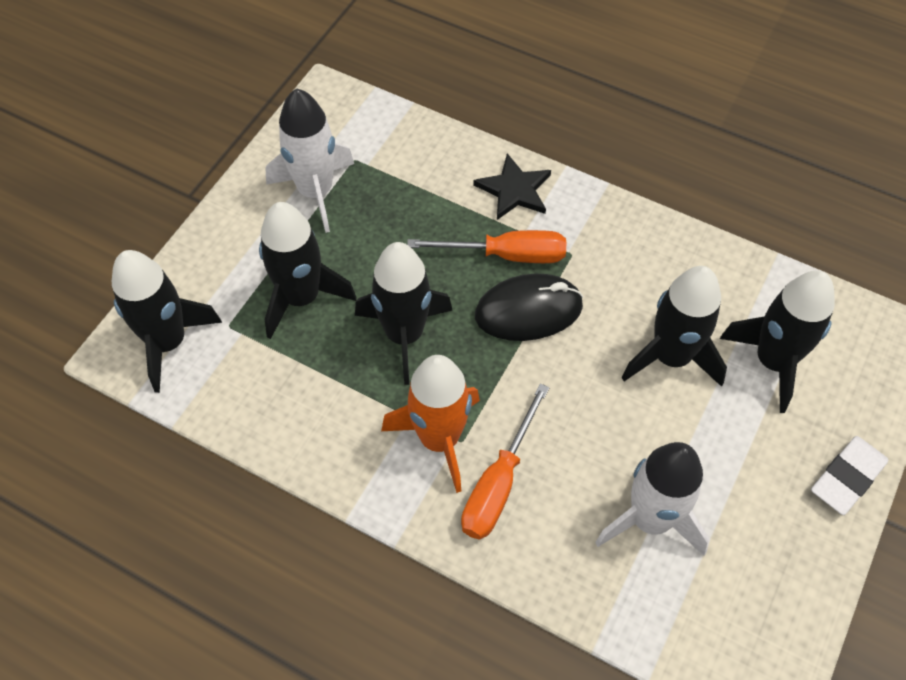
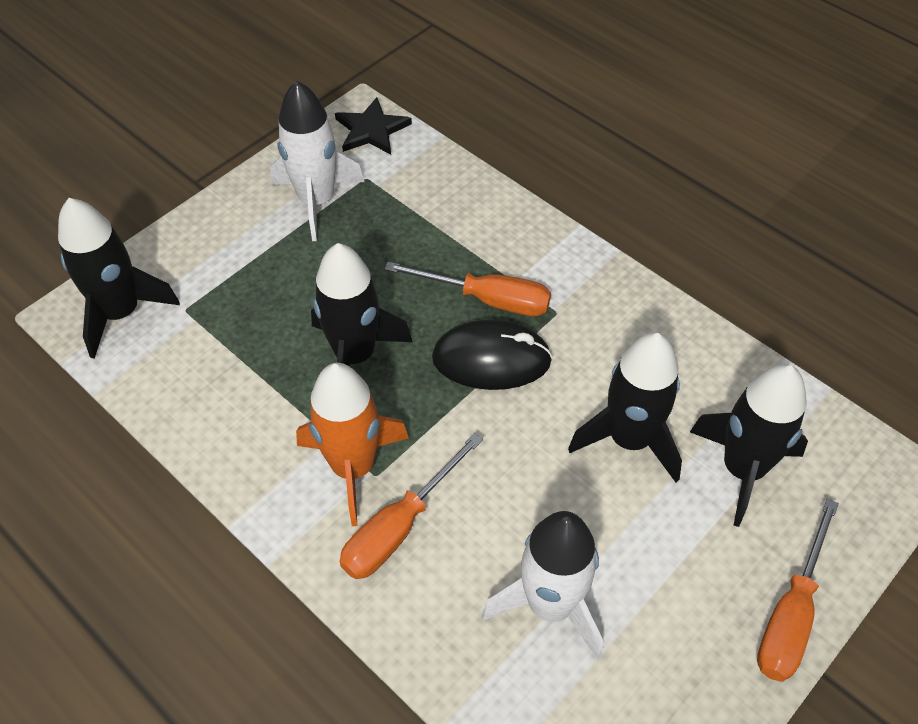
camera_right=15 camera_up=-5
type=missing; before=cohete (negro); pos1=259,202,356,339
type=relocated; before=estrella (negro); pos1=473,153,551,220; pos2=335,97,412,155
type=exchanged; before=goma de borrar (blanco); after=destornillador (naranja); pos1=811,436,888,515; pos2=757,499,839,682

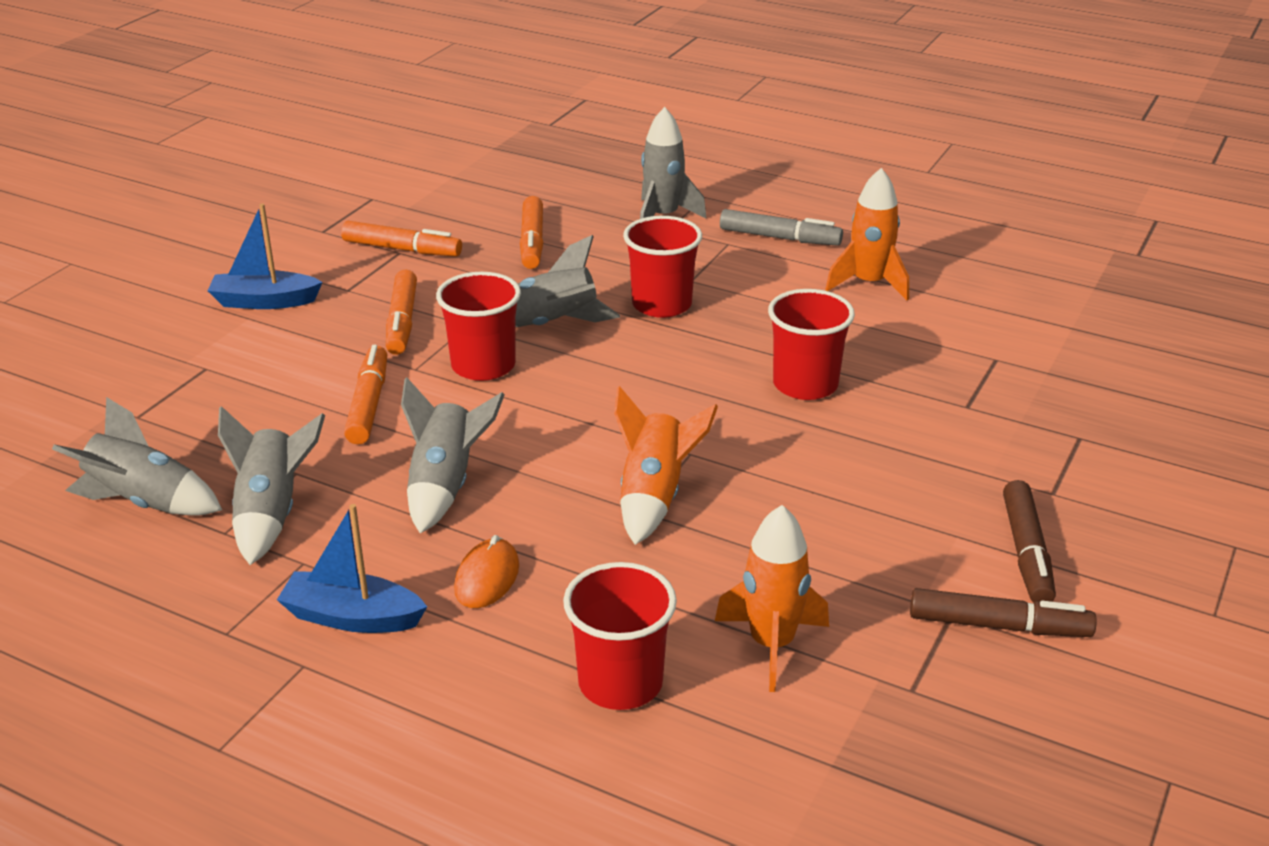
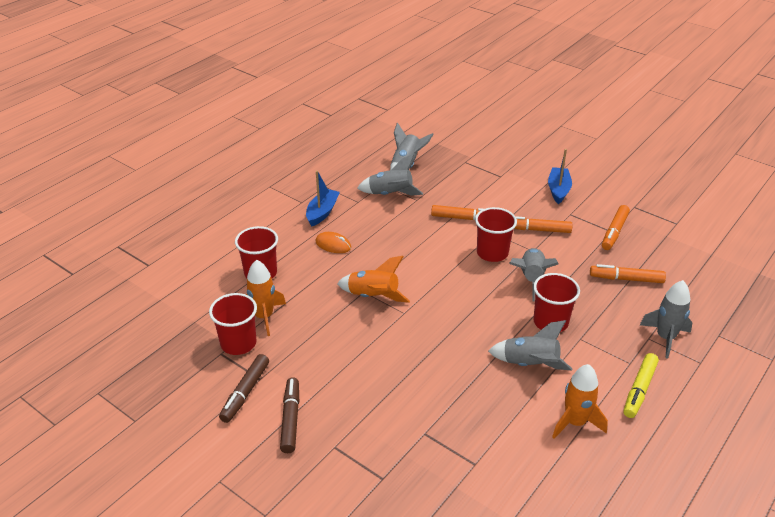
camera_right=100 camera_up=5
type=relocated; before=cohete (gris); pos1=401,377,504,533; pos2=488,320,573,371
type=relocated; before=vaso (rojo); pos1=768,289,855,400; pos2=209,293,257,355
type=colour; before=rotulador (gris); after=rotulador (amarillo); pos1=720,209,843,246; pos2=624,353,659,418
type=spun; before=rotulador (marrón); pos1=1003,480,1056,603; pos2=280,377,299,453; turn=75

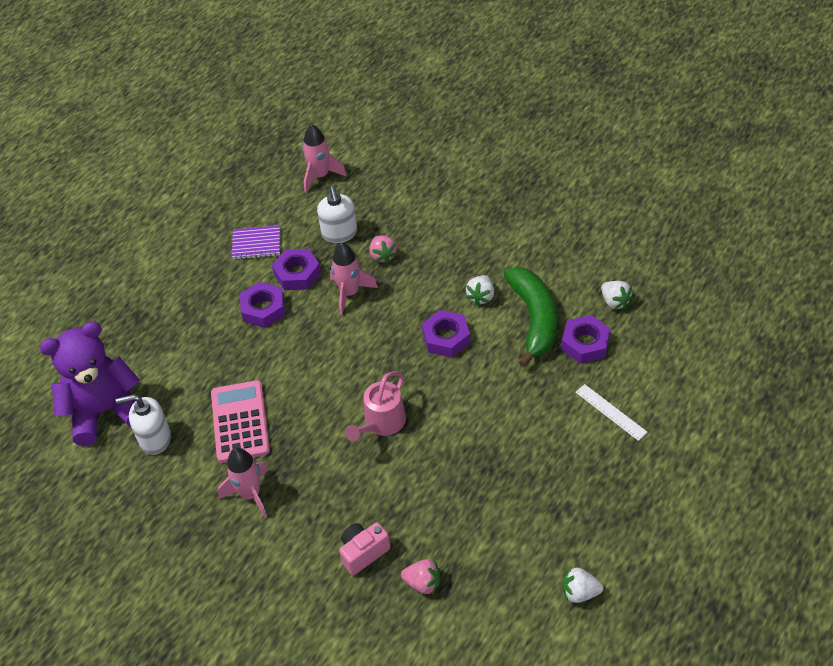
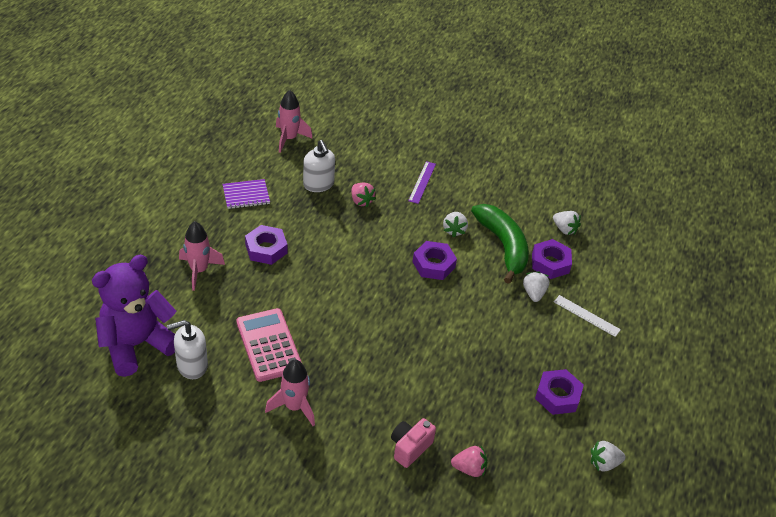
camera_right=-20 camera_up=-5
type=missing; before=regadera (rosa); pos1=345,371,406,441
type=appeared; after=regla (morado); pos2=408,161,436,204
type=appeared; after=fresa (blanco); pos2=523,271,549,302
type=relocated; before=tuerca (morado); pos1=272,249,321,290; pos2=535,369,584,415
type=relocated; before=cohete (rosa); pos1=330,243,378,315; pos2=179,221,225,291

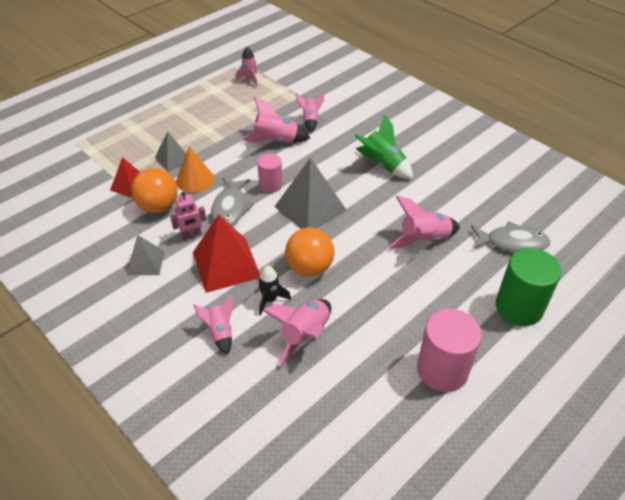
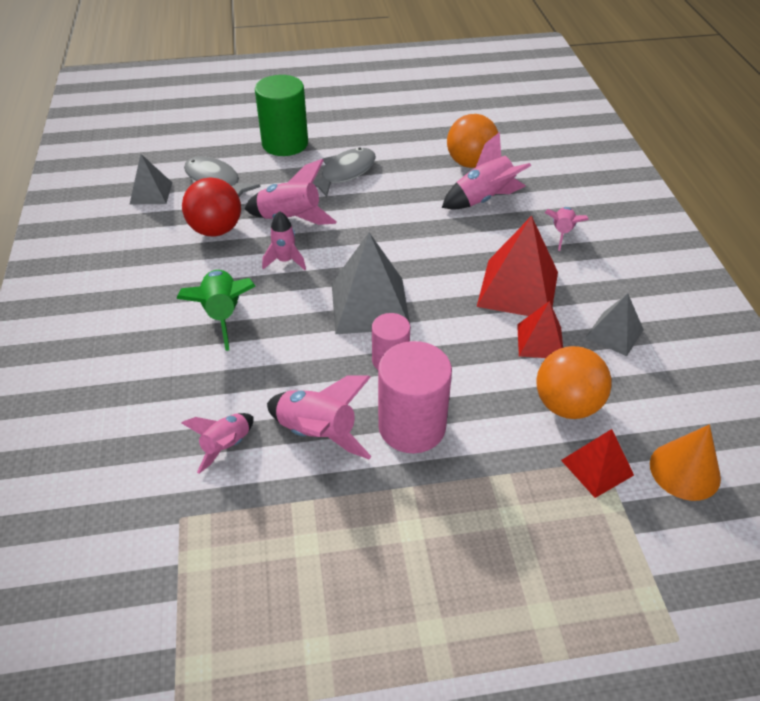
camera_right=-145 camera_up=0
type=missing; before=cohete (negro); pos1=258,266,291,315
type=appeared; after=pelota (rojo); pos2=182,178,241,236
type=relocated; before=pirámide (gris); pos1=155,131,186,172; pos2=130,154,172,204
type=relocated; before=cono (naranja); pos1=176,146,214,193; pos2=650,424,721,501
type=relocated; before=pez (gris); pos1=211,178,254,226; pos2=313,147,376,197
type=relocated; before=cohete (rosa); pos1=235,47,258,87; pos2=262,211,306,270
type=relocated; before=pelota (naranja); pos1=285,228,334,277; pos2=447,114,498,168
type=relocated; before=cilindro (rosa); pos1=417,309,482,392; pos2=378,341,452,453
type=exchanged; before=robot (rosa); after=pirámide (rojo); pos1=170,192,206,240; pos2=517,301,563,358

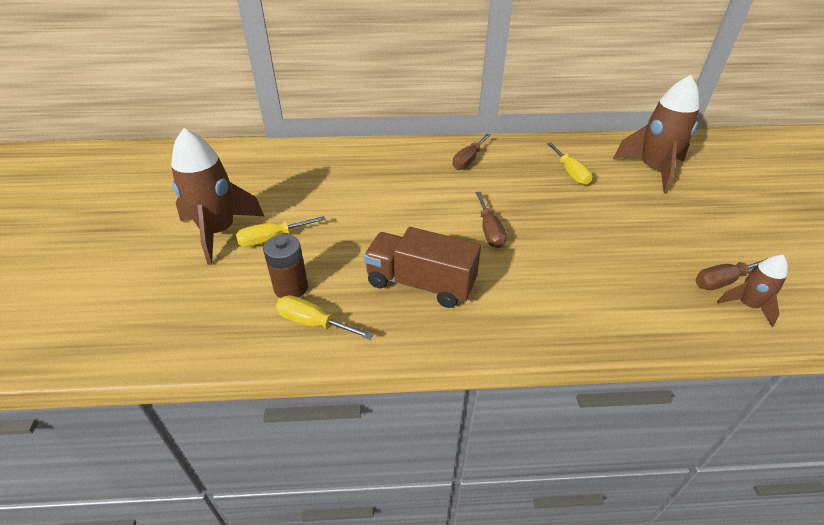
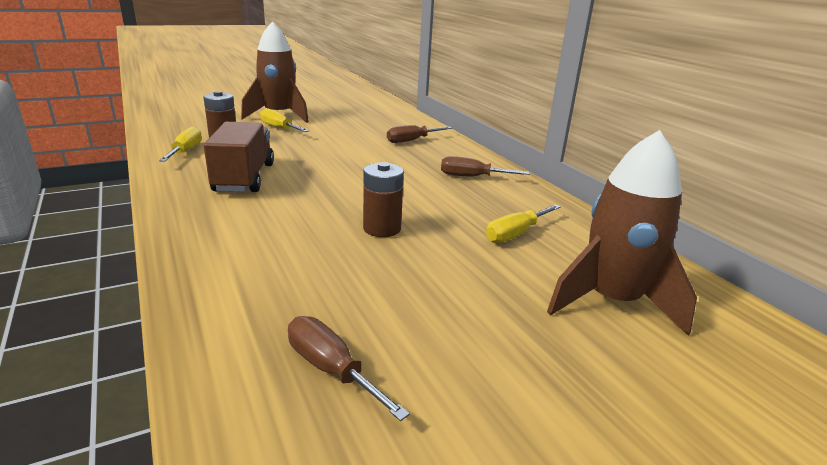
camera_right=65 camera_up=-15
type=missing; before=cohete (marrón); pos1=717,255,788,327
type=appeared; after=pila (marrón); pos2=363,162,404,237
type=relocated; before=destornillador (marrón); pos1=475,192,507,248; pos2=387,125,452,143

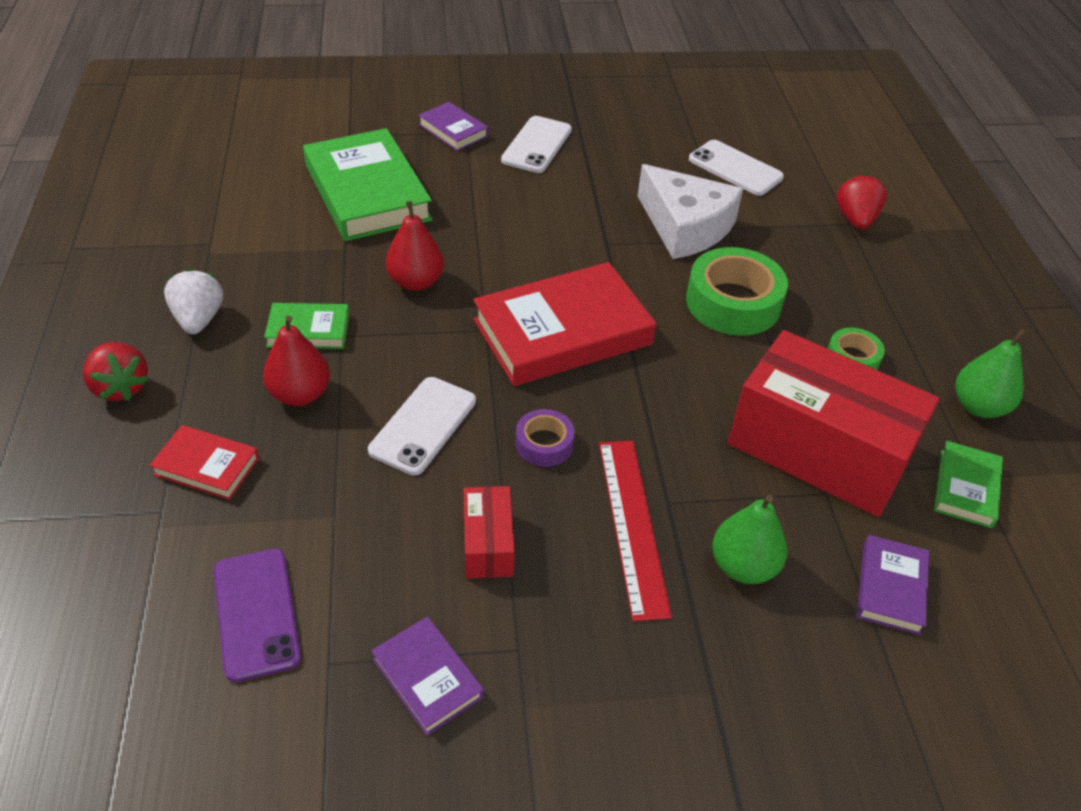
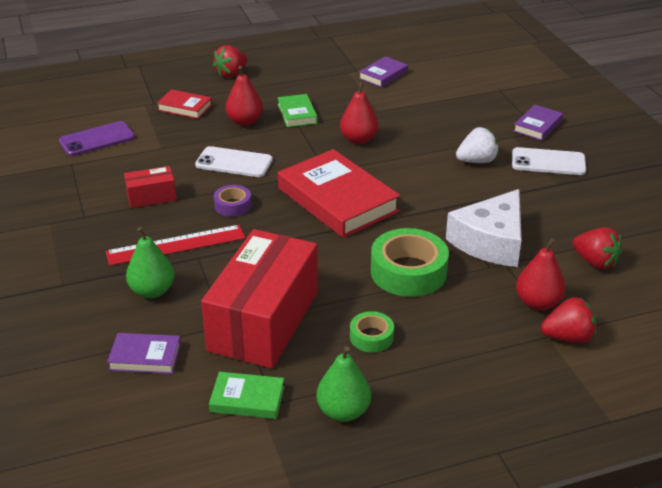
camera_right=80 camera_up=-10
type=missing; before=libro (verde); pos1=303,128,433,241
type=appeared; after=pera (rojo); pos2=516,238,566,310
type=relocated; before=fresa (blanco); pos1=164,269,223,334; pos2=456,127,499,163
type=relocated; before=libro (morado); pos1=371,616,484,736; pos2=359,56,408,88
type=exchanged; before=móvil (blanco); after=fresa (rojo); pos1=689,140,784,196; pos2=573,227,622,269
type=spun; before=libro (rojo); pos1=149,425,259,500; pos2=157,89,212,119; turn=-75

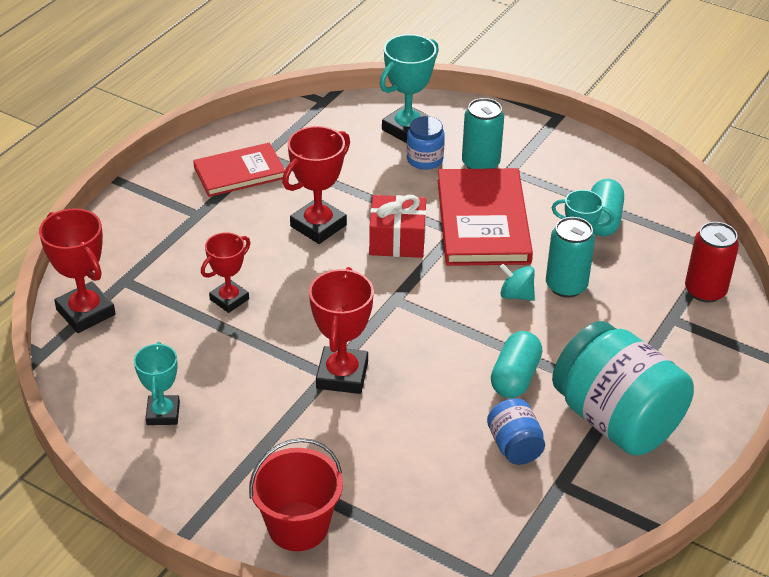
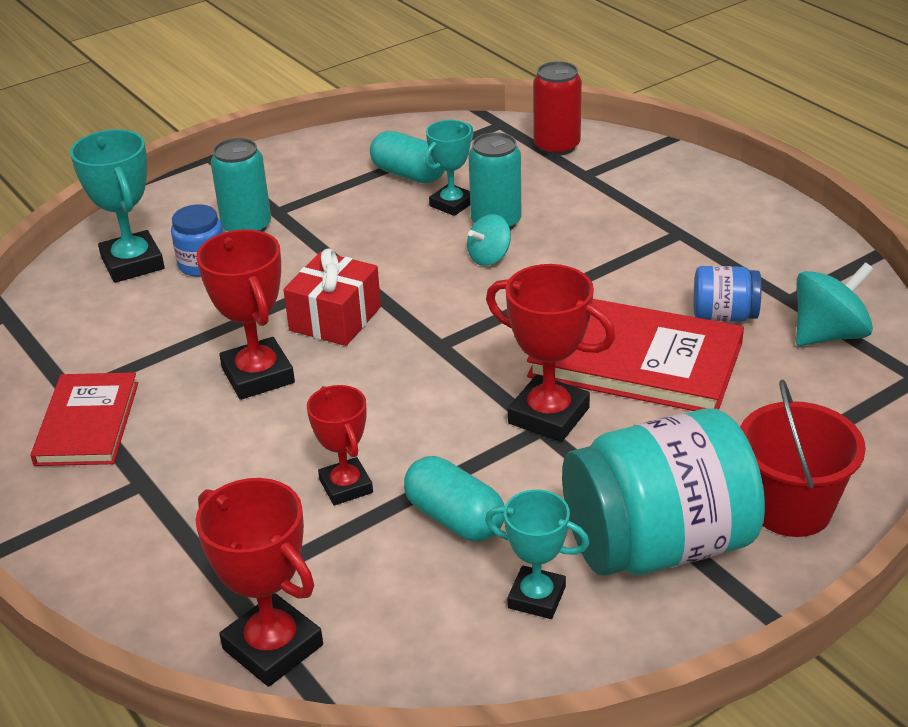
camera_right=-65 camera_up=-5
type=appeared; after=peonza (turquesa); pos2=796,262,874,346
type=relocated; before=libro (rojo); pos1=438,168,533,266; pos2=527,299,744,411
type=relocated; before=cápsula (turquesa); pos1=491,331,542,398; pos2=404,456,504,541
type=relocated; before=tarro (turquesa); pos1=552,321,694,456; pos2=562,409,765,576
type=spun; before=trofeo (rojo); pos1=39,208,115,333; pos2=195,478,323,687; turn=60

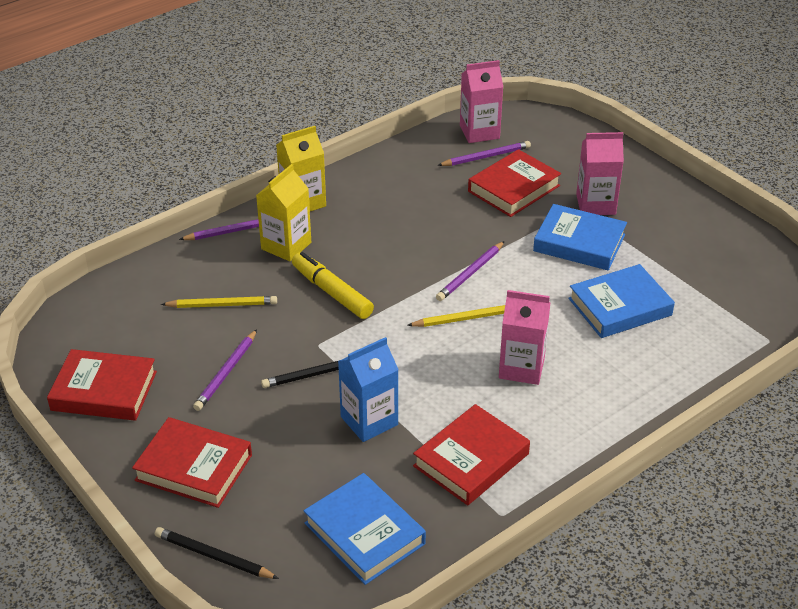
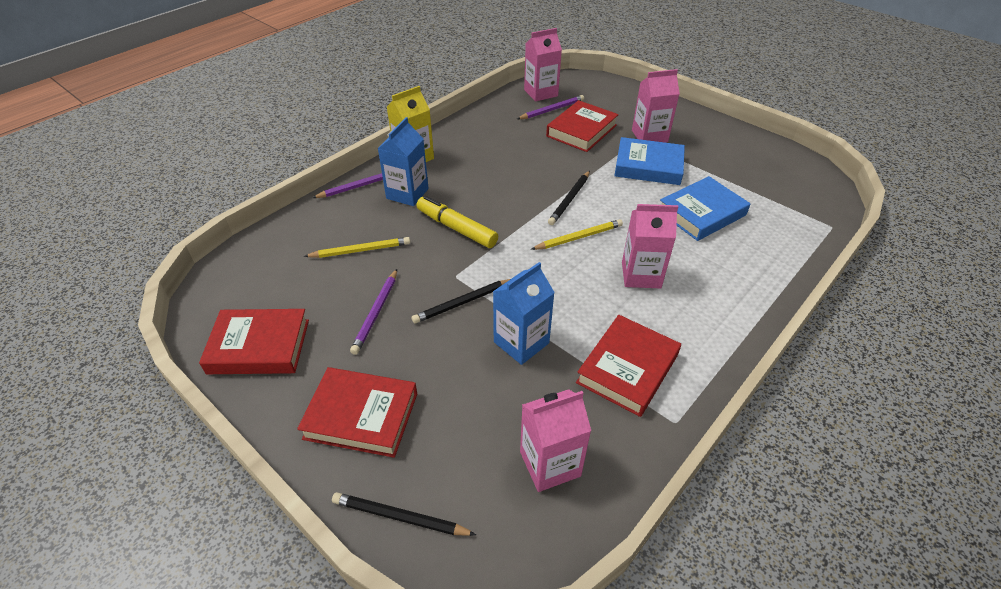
camera_right=-10 camera_up=5
type=exchanged; before=libro (azul); after=cartón de leche (rosa); pos1=304,473,426,585; pos2=520,389,591,492
type=colour; before=cartón de leche (amarillo); after=cartón de leche (azul); pos1=256,164,311,261; pos2=378,117,429,206
type=colour; before=lápiz (morado); after=lápiz (negro); pos1=436,241,505,301; pos2=548,171,590,225

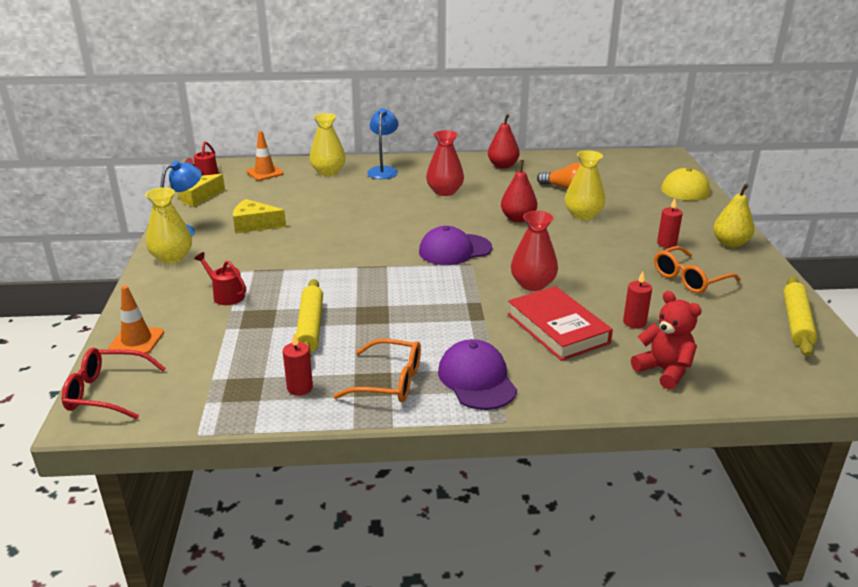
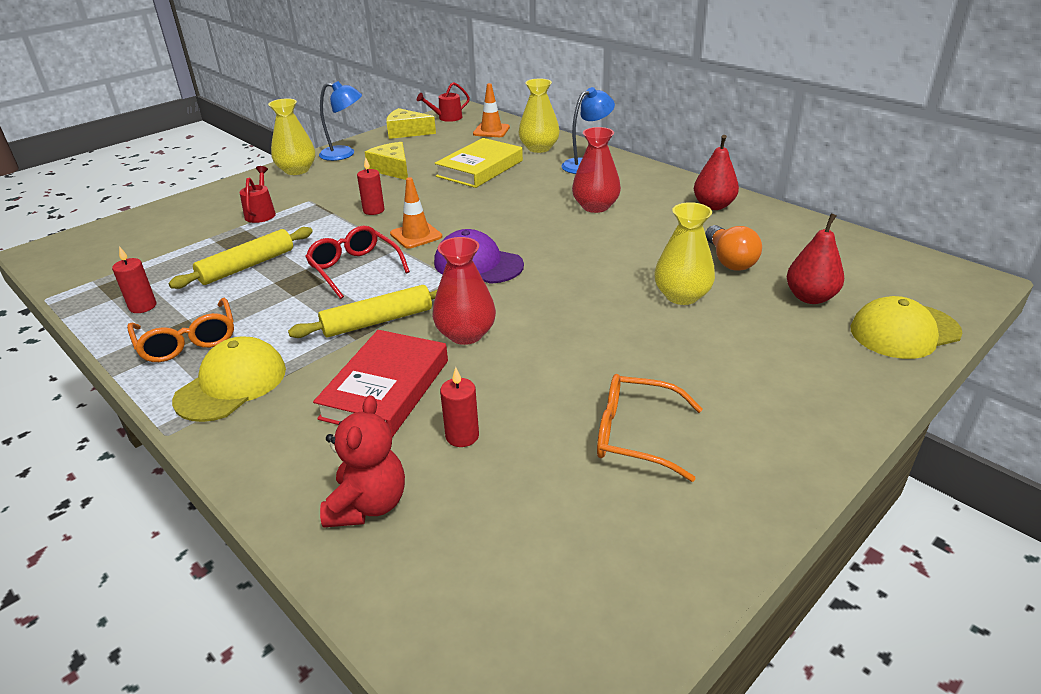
camera_right=50 camera_up=5
type=missing; before=pera (amarillo); pos1=713,184,754,248
type=appeared; after=libro (amarillo); pos2=435,138,523,188
type=relocated; before=gafas (rojo); pos1=62,348,166,419; pos2=305,226,410,299
type=relocated; before=cono de tráfico (naranja); pos1=108,286,164,354; pos2=390,177,442,249
type=relocated; before=pera (rojo); pos1=501,160,537,222; pos2=787,213,844,304
type=relocated; before=vela (rojo); pos1=657,198,683,248; pos2=357,157,385,215
type=relocated; before=rodillo (amarillo); pos1=783,276,817,356; pos2=288,285,438,338
type=colour; before=gorra (morado); after=gorra (amarillo); pos1=438,339,517,410; pos2=172,337,286,422

